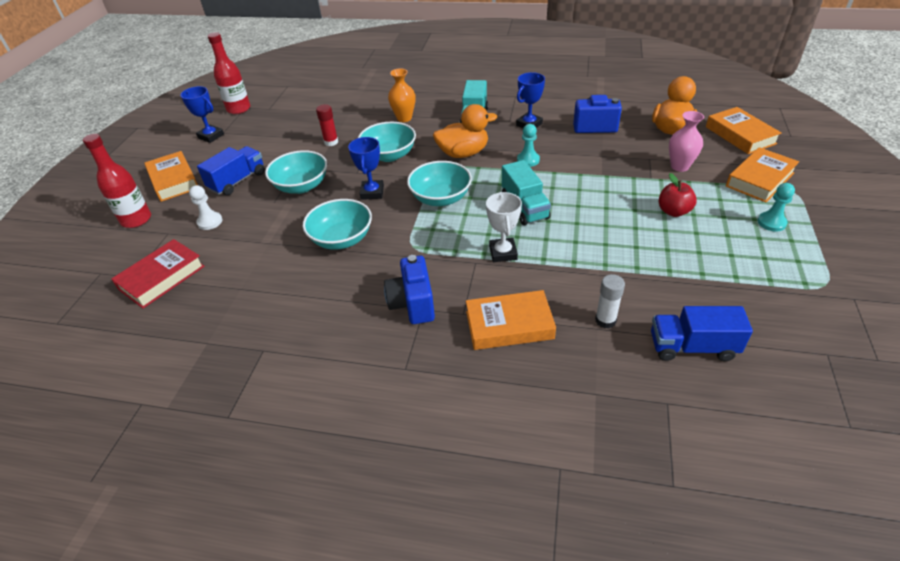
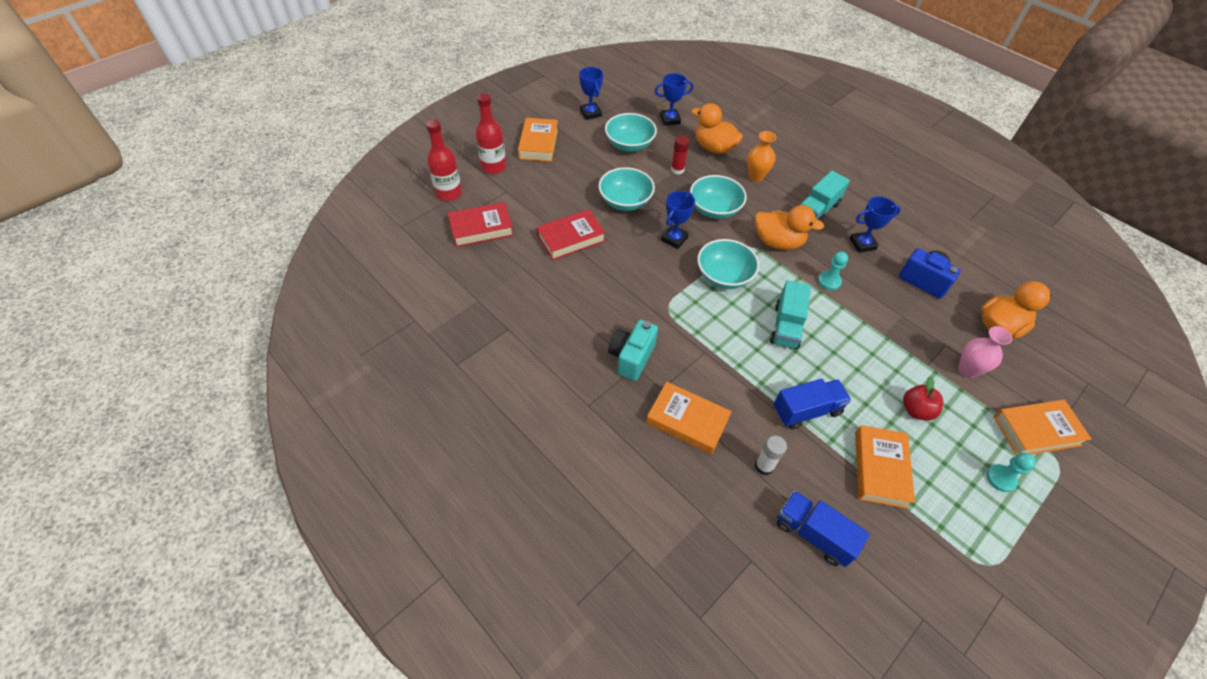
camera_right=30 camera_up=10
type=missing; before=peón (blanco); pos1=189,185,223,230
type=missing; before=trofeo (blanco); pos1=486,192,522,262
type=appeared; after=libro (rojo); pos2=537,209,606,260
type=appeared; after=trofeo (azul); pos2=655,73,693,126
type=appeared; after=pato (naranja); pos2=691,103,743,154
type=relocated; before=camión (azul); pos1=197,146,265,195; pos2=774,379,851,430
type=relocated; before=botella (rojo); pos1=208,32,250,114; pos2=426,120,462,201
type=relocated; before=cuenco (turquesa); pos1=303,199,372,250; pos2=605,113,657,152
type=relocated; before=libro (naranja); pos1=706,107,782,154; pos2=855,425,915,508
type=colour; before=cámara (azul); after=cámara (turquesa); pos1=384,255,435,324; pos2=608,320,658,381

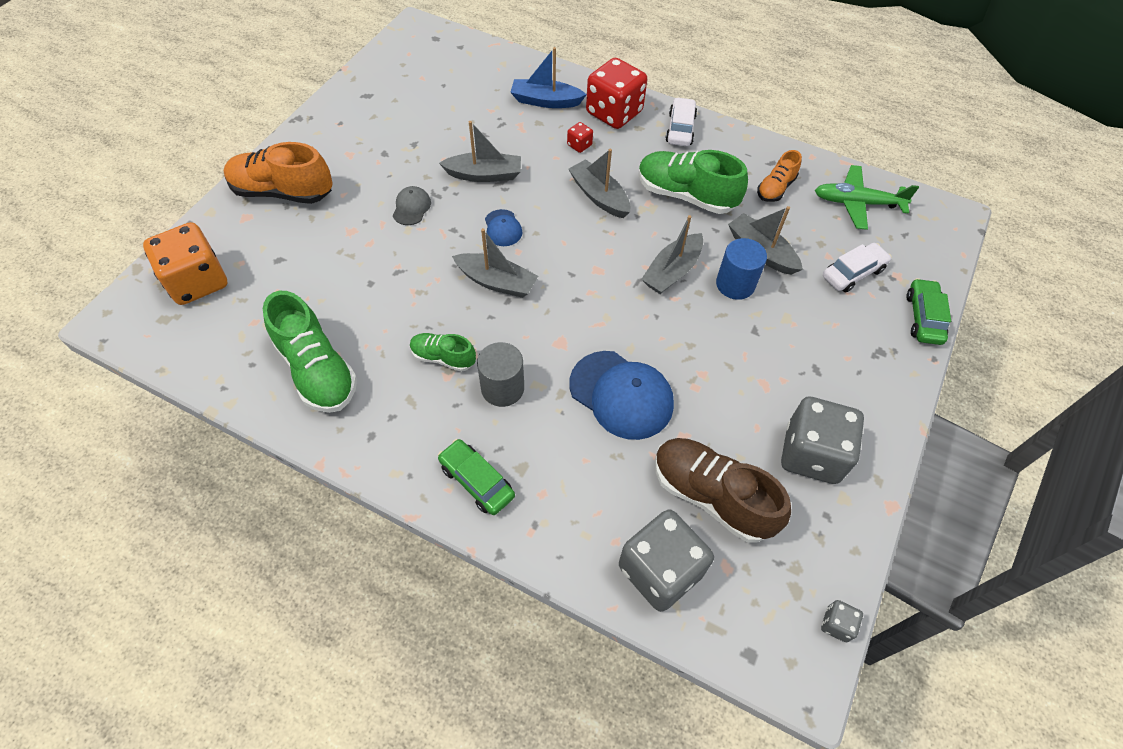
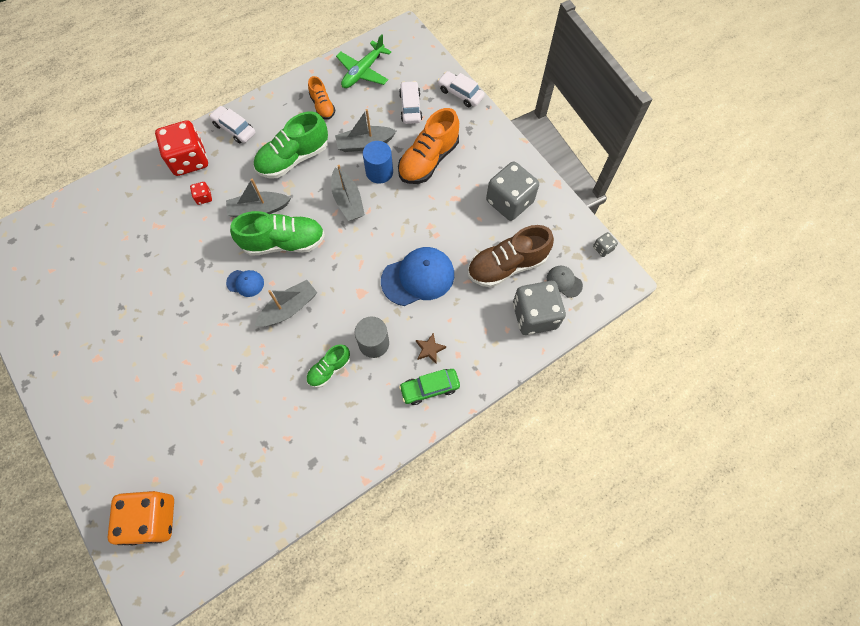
camera_right=-60 camera_up=10
type=missing; before=barco (gris); pos1=439,121,521,182
type=missing; before=barco (azul); pos1=510,47,587,108
type=appeared; after=estrella (marrón); pos2=416,333,446,364
type=relocated; before=zapato (naranja); pos1=224,142,333,204; pos2=398,108,459,184
type=relocated; before=zapato (verde); pos1=263,291,357,413; pos2=230,211,325,256
type=relocated; before=gorra (gris); pos1=393,186,431,225; pos2=547,266,583,298
type=colour; before=coche (verde); after=coche (blanco); pos1=907,278,951,345; pos2=437,71,485,107

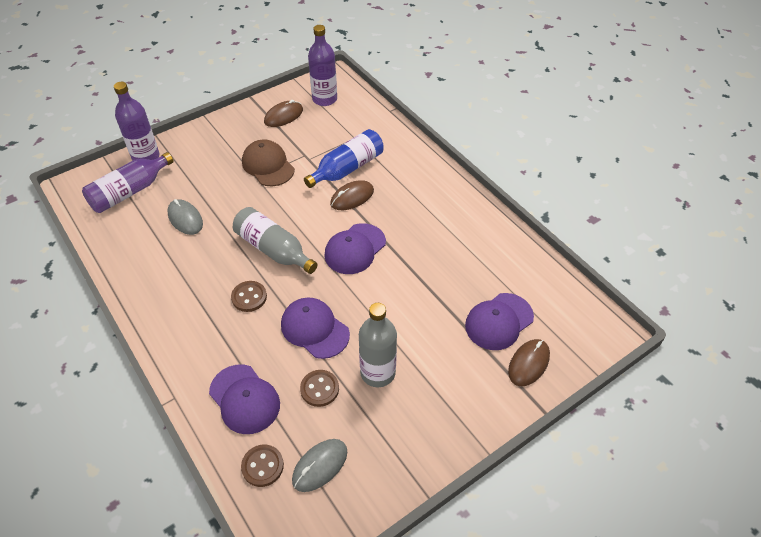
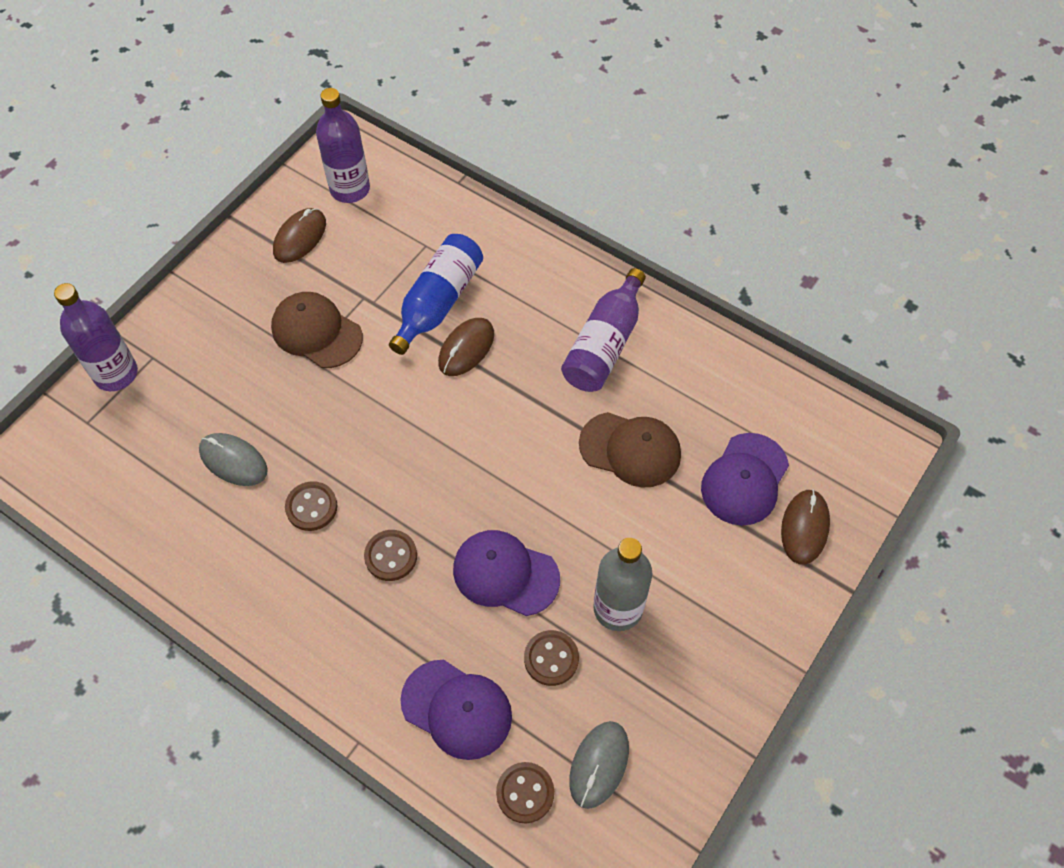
camera_right=-20 camera_up=10
type=missing; before=botella (gris); pos1=233,207,317,274
type=missing; before=gorra (morado); pos1=324,223,386,274
type=appeared; after=botón (marrón); pos2=285,481,337,531
type=appeared; after=gorra (marrón); pos2=579,412,681,488
type=relocated; before=botella (morado); pos1=82,152,174,213; pos2=561,268,646,392

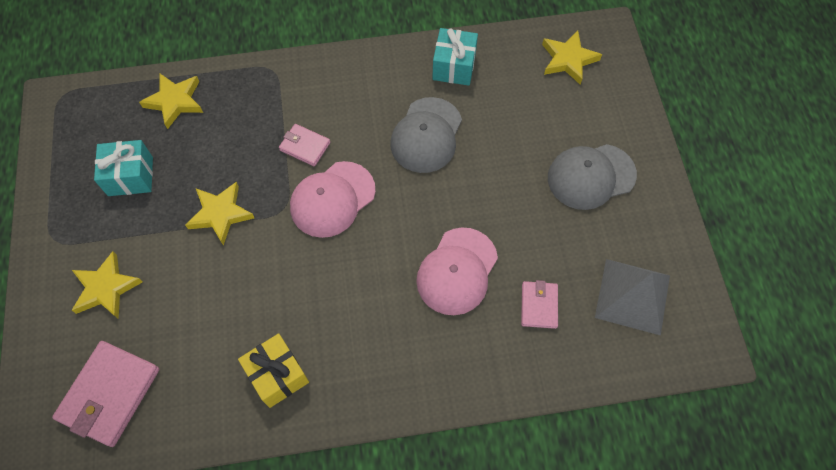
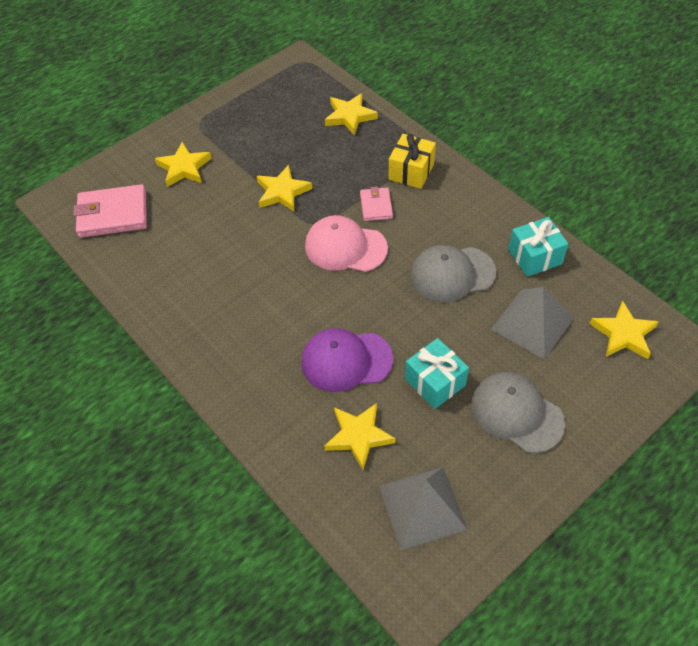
camera_right=60 camera_up=-10
type=appeared; after=pirámide (gris); pos2=491,287,574,360
type=relocated; before=regalo (turquesa); pos1=94,140,153,196; pos2=405,338,469,409
type=relocated; before=regalo (amarillo); pos1=238,333,309,408; pos2=389,134,436,189
type=exchanged; before=cartera (rosa); after=estrella (amarillo); pos1=521,280,558,329; pos2=324,403,396,470
type=colour; before=gorra (rosa); after=gorra (morado); pos1=416,227,498,315; pos2=301,328,393,392

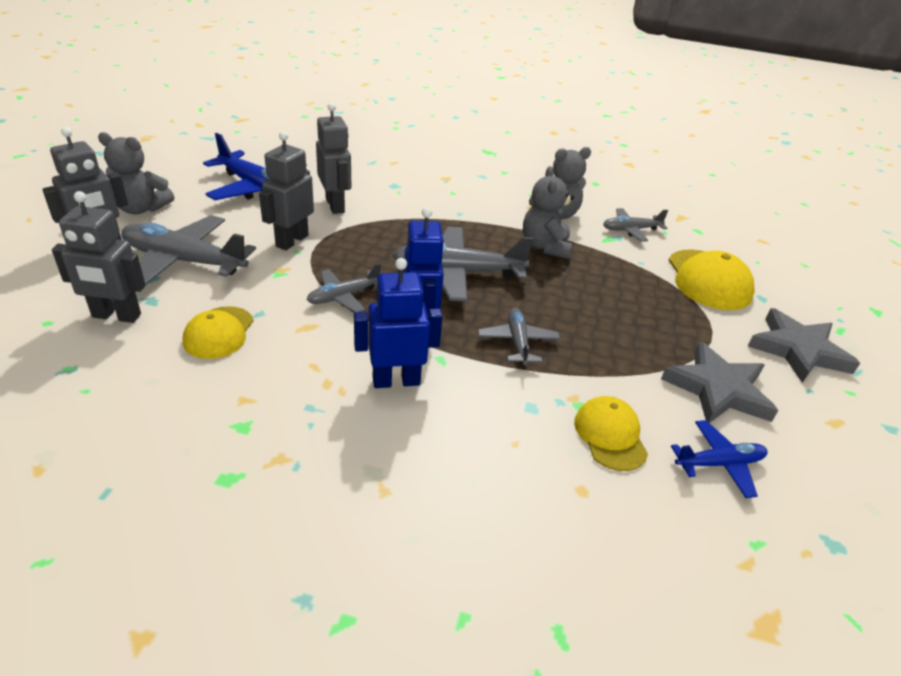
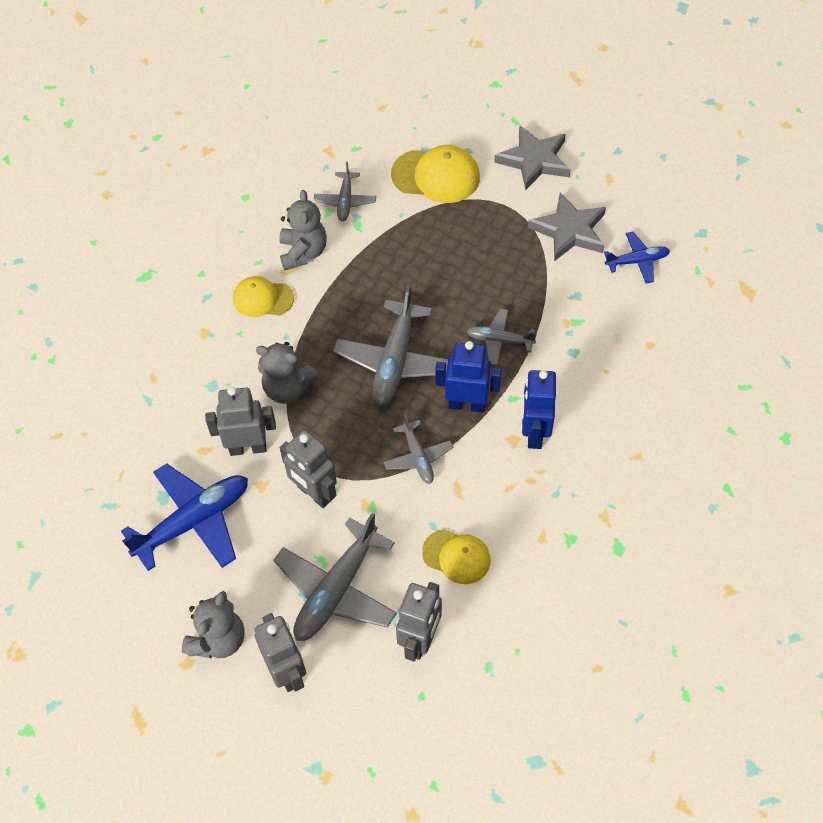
camera_right=-70 camera_up=20
type=relocated; before=osito (gris); pos1=523,166,574,259; pos2=256,342,318,404
type=relocated; before=gorra (amarillo); pos1=574,396,648,471; pos2=233,276,294,317
type=spun; before=avión (azul); pos1=671,420,768,498; pos2=604,232,670,284; turn=75

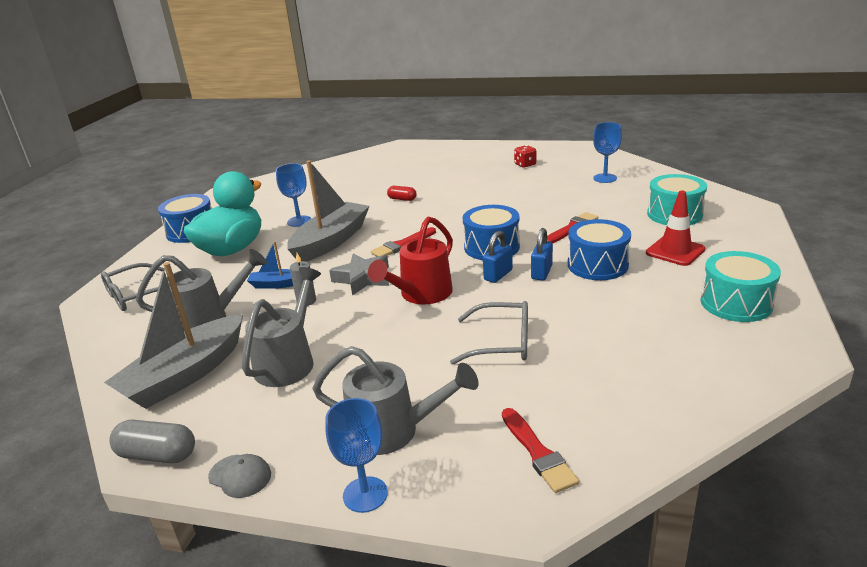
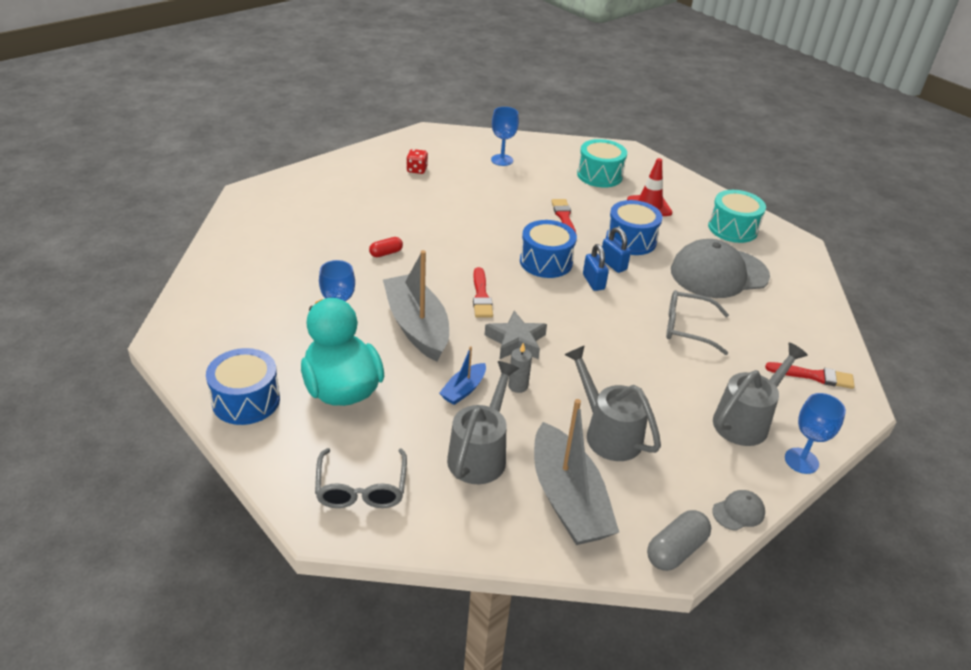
camera_right=-60 camera_up=10
type=missing; before=regadera (rojo); pos1=368,217,453,304
type=appeared; after=gorra (gris); pos2=671,239,770,298
type=spun; before=gafas (gris); pos1=450,301,528,365; pos2=666,290,729,355; turn=-120

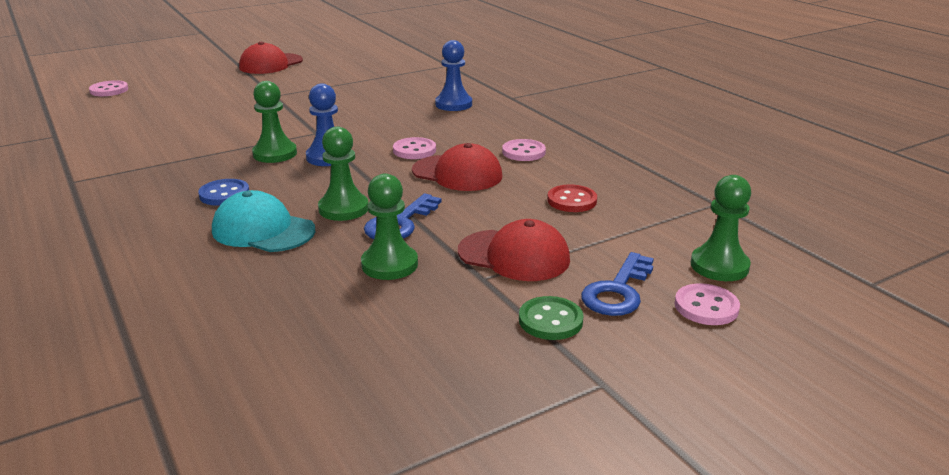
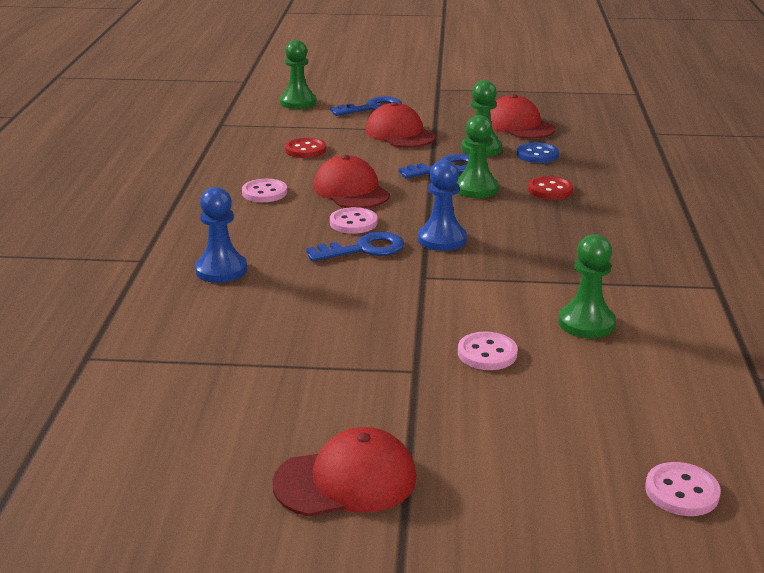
camera_right=-145 camera_up=0
type=missing; before=botón (verde); pos1=519,296,584,340
type=appeared; after=llave (azul); pos2=306,231,404,261
type=appeared; after=gorra (rojo); pos2=490,94,556,139
type=relocated; before=botón (azul); pos1=198,179,249,206; pos2=517,142,559,163
type=relocated; before=peón (verde); pos1=252,81,297,163; pos2=558,234,616,338
type=relocated; before=botón (rosa); pos1=675,283,740,325; pos2=458,332,518,370
type=exchanged; before=gorra (turquesa); after=botón (rojo); pos1=212,190,315,252; pos2=528,176,573,200

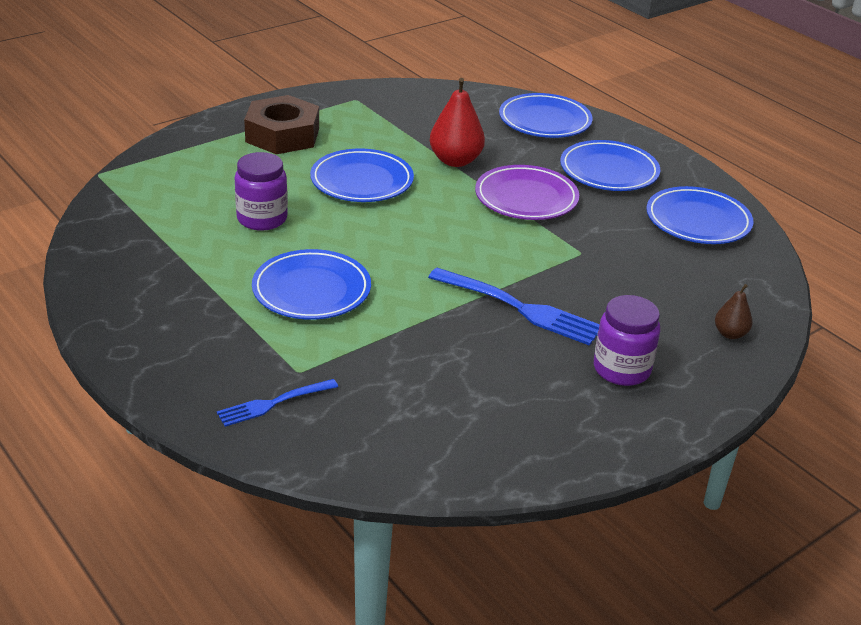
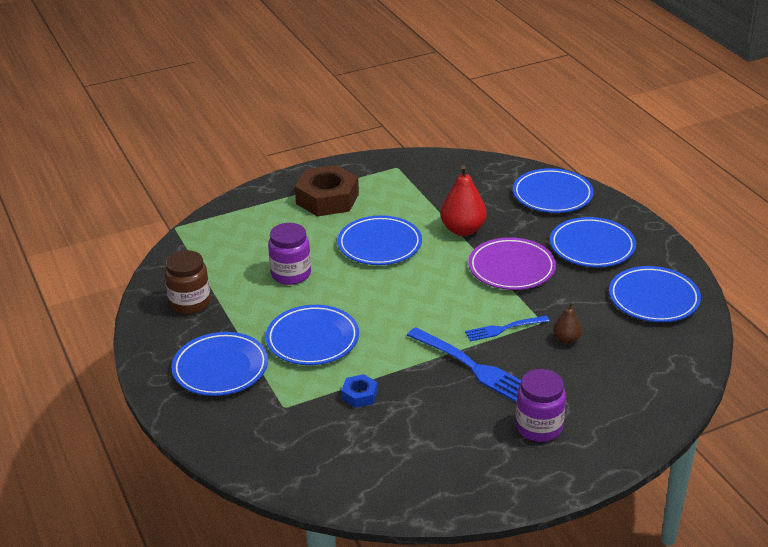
camera_right=15 camera_up=0
type=appeared; after=tarro (marrón); pos2=165,250,211,314
type=appeared; after=plato (azul); pos2=172,332,268,396
type=appeared; after=tuerca (azul); pos2=341,374,378,408
type=relocated; before=tenedor (azul); pos1=217,379,338,427; pos2=465,316,549,342
type=relocated; before=pera (marrón); pos1=715,284,753,339; pos2=553,302,582,344

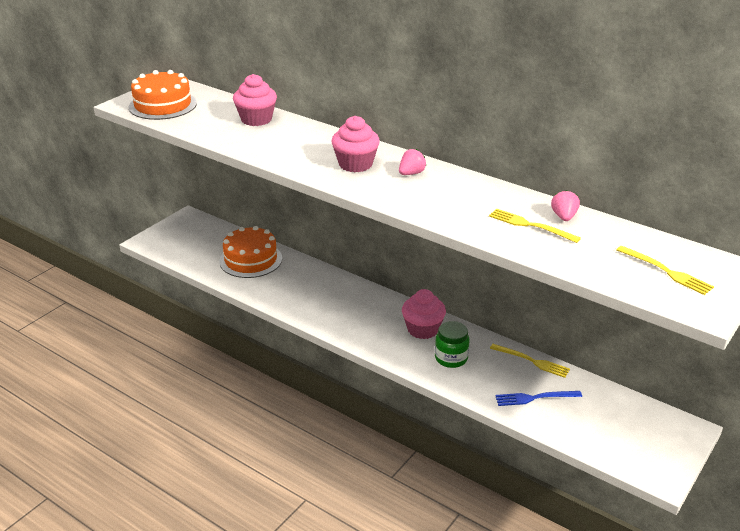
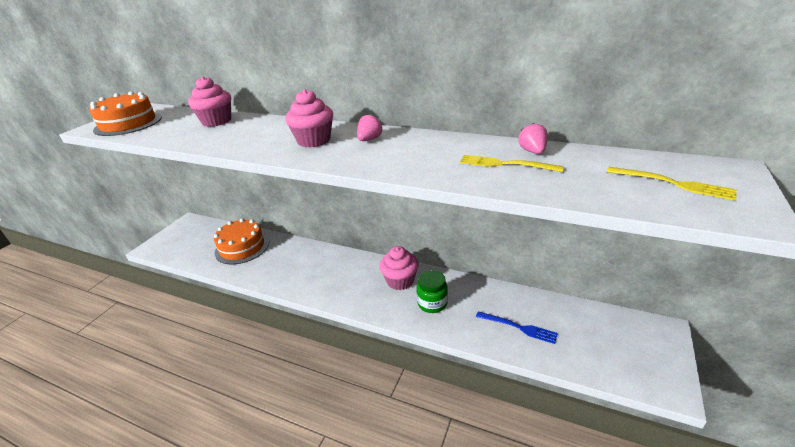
camera_right=-10 camera_up=0
type=missing; before=tenedor (amarillo); pos1=490,344,570,378
type=spun; before=tenedor (azul); pos1=495,391,582,406; pos2=476,311,558,344; turn=-135

